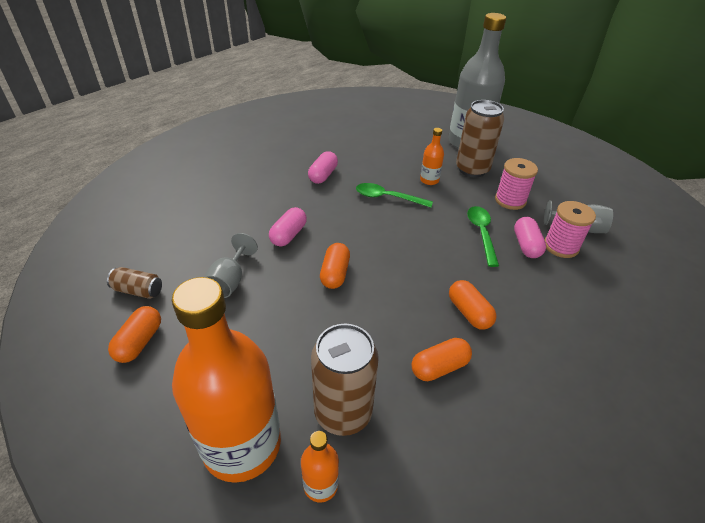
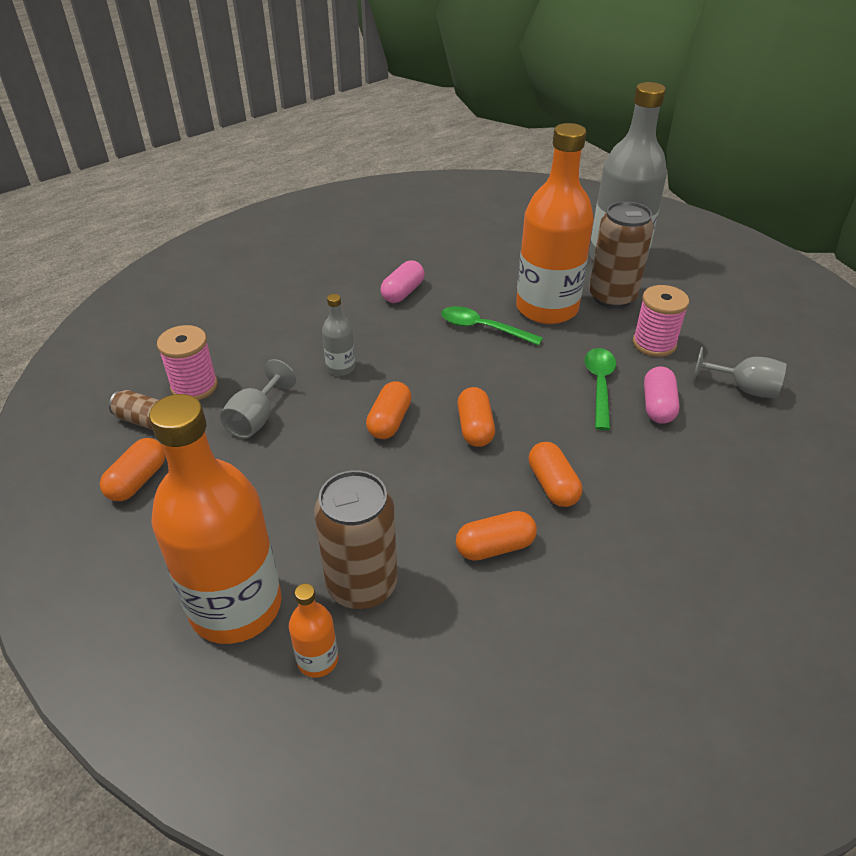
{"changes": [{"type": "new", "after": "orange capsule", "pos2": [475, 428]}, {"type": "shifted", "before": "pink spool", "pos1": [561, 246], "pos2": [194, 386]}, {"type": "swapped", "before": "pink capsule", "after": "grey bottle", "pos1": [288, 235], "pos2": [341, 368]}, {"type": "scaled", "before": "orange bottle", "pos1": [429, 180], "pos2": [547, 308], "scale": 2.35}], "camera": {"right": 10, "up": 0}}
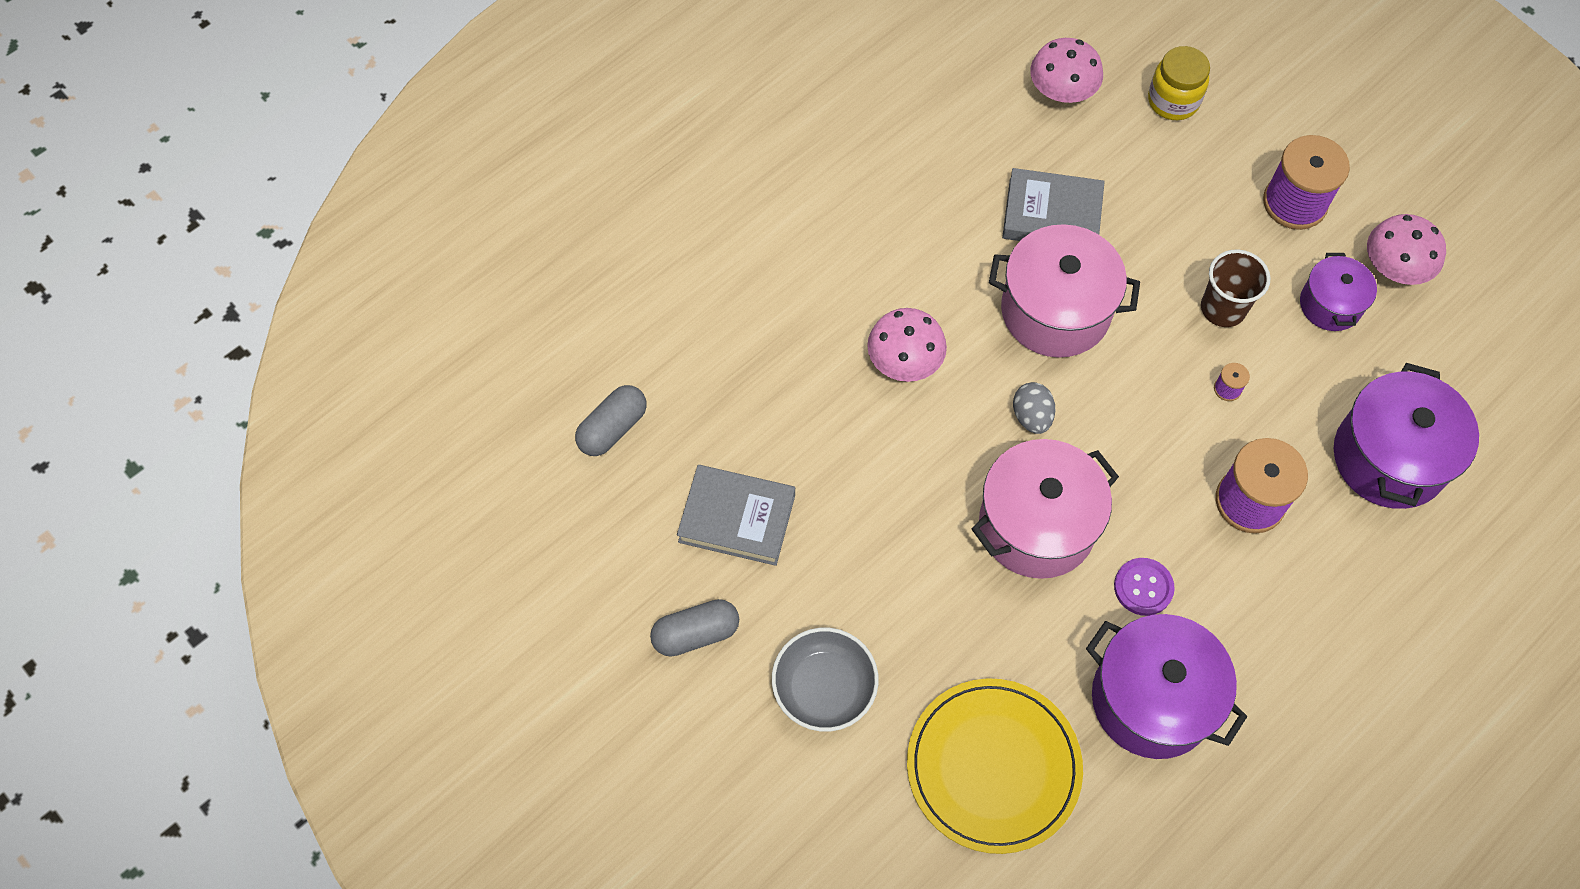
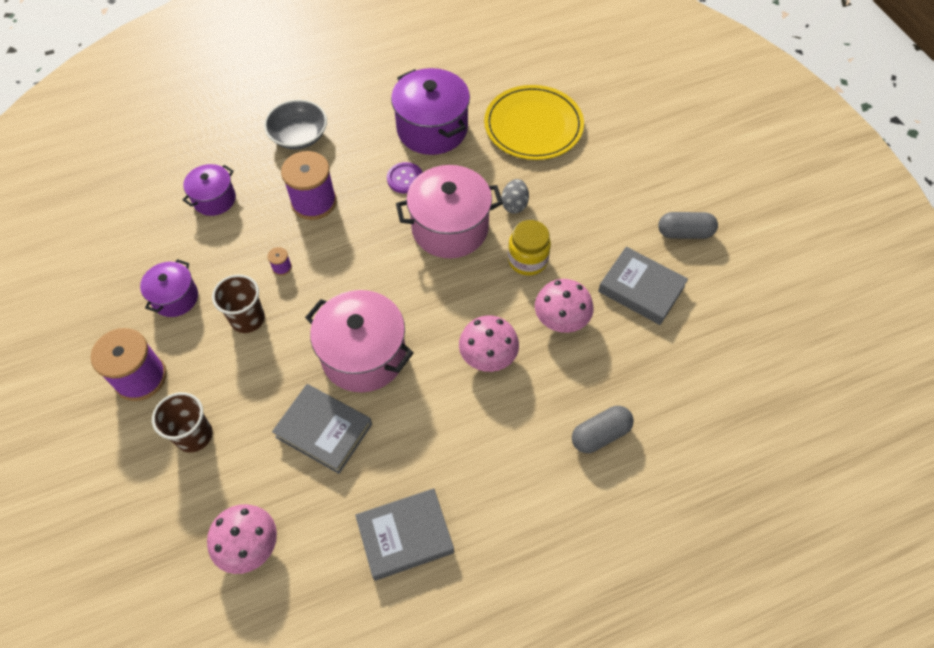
{"changes": [{"type": "new", "after": "brown cup", "pos2": [194, 435]}, {"type": "new", "after": "grey book", "pos2": [405, 536]}, {"type": "shifted", "before": "grey capsule", "pos1": [613, 428], "pos2": [600, 434]}, {"type": "shifted", "before": "grey bowl", "pos1": [824, 687], "pos2": [299, 136]}, {"type": "shifted", "before": "grey egg", "pos1": [1031, 416], "pos2": [514, 205]}, {"type": "shifted", "before": "yellow jar", "pos1": [1173, 101], "pos2": [527, 260]}, {"type": "shifted", "before": "pink mushroom", "pos1": [1395, 267], "pos2": [561, 318]}, {"type": "scaled", "before": "purple pot", "pos1": [1389, 457], "pos2": [214, 199], "scale": 0.57}], "camera": {"right": -160, "up": -5}}
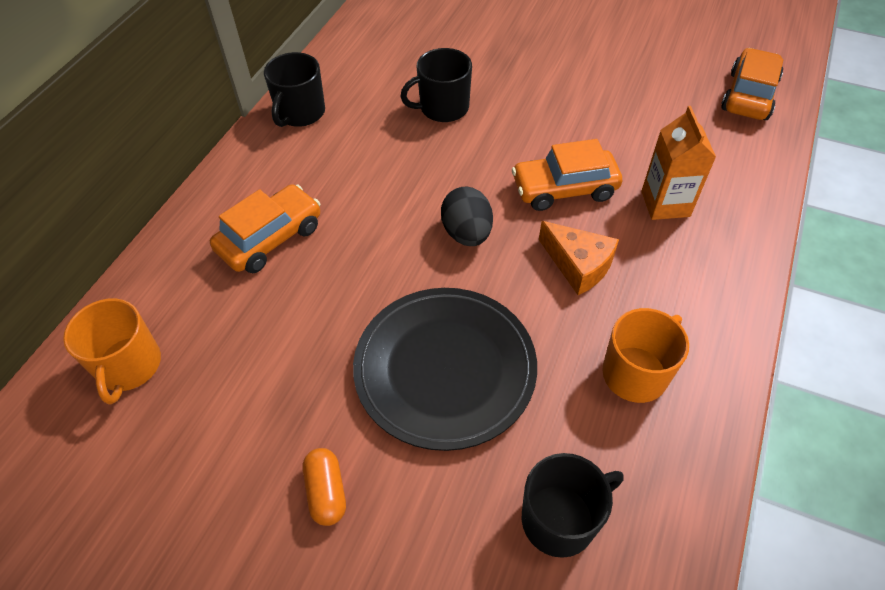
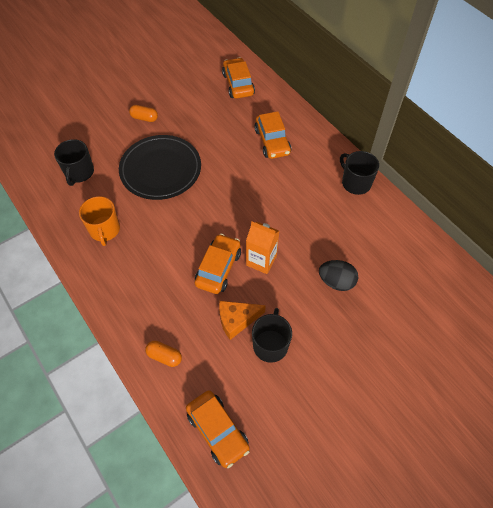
{"changes": [{"type": "new", "after": "orange capsule", "pos2": [164, 356]}, {"type": "shifted", "before": "black mug", "pos1": [443, 108], "pos2": [270, 344]}, {"type": "shifted", "before": "black egg", "pos1": [467, 233], "pos2": [336, 281]}, {"type": "shifted", "before": "orange cheese", "pos1": [578, 265], "pos2": [237, 320]}, {"type": "shifted", "before": "orange carton", "pos1": [665, 203], "pos2": [261, 260]}, {"type": "swapped", "before": "orange mug", "after": "orange car", "pos1": [129, 366], "pos2": [238, 84]}], "camera": {"right": 120, "up": 5}}
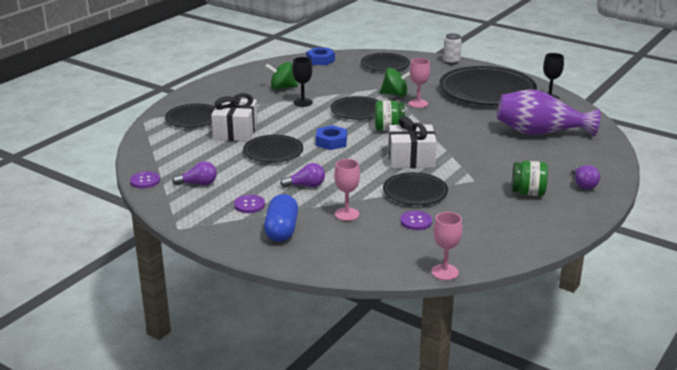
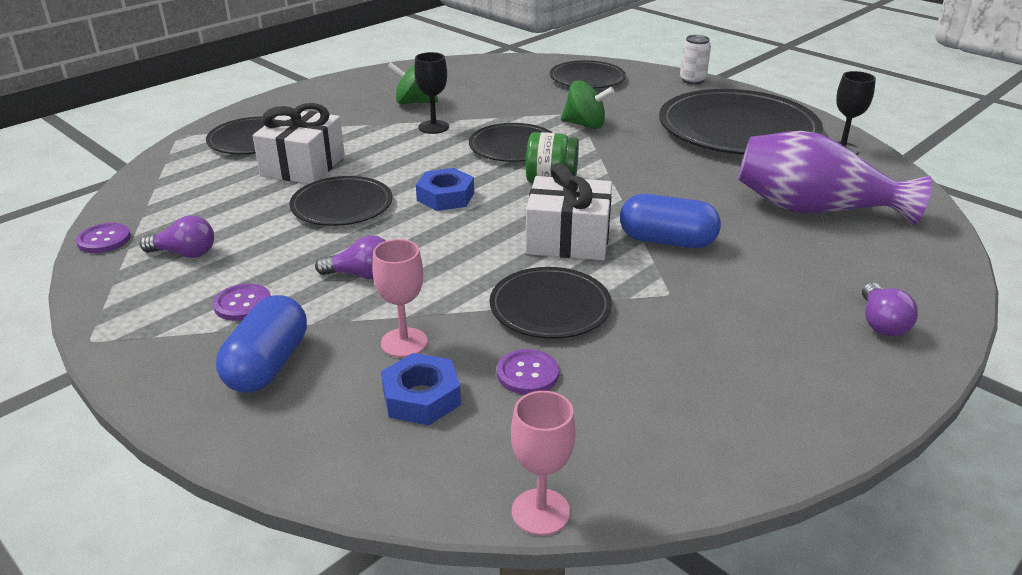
{"changes": [{"type": "gone", "before": "pink goblet", "pos1": [418, 103]}, {"type": "gone", "before": "green jar", "pos1": [528, 193]}, {"type": "new", "after": "blue capsule", "pos2": [667, 241]}, {"type": "shifted", "before": "blue nut", "pos1": [320, 60], "pos2": [421, 397]}], "camera": {"right": 10, "up": 5}}
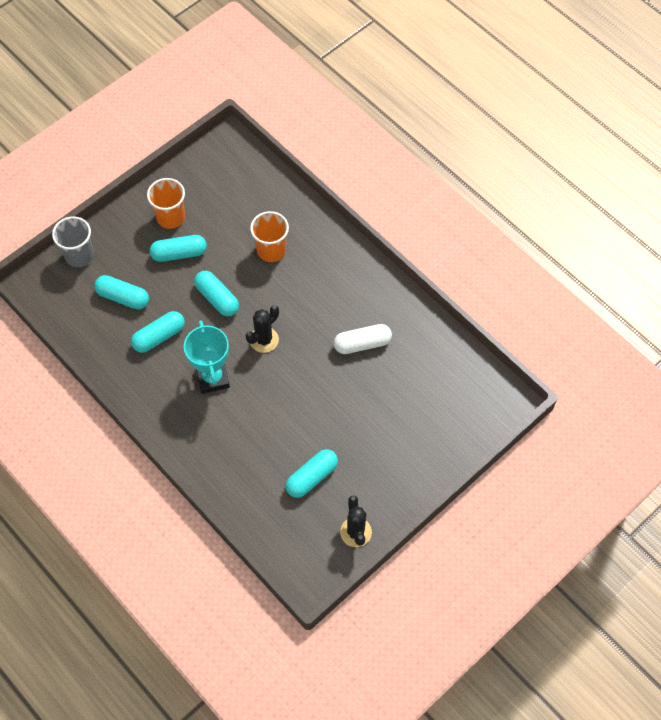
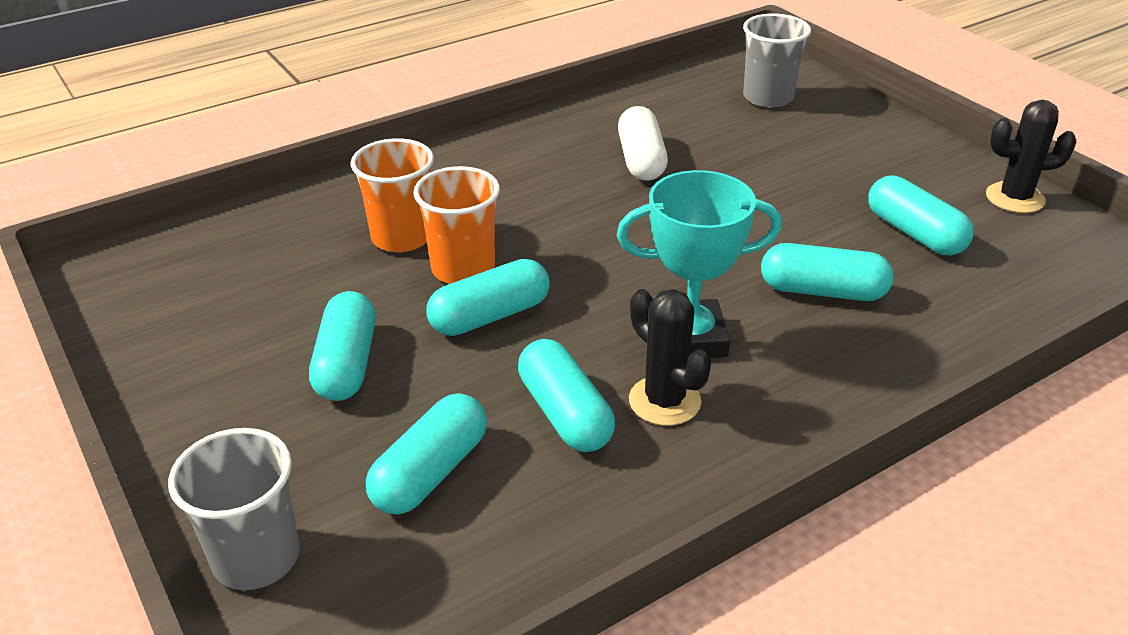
{"changes": [{"type": "new", "after": "grey cup", "pos2": [768, 97]}, {"type": "new", "after": "turquoise capsule", "pos2": [822, 291]}, {"type": "shifted", "before": "orange cup", "pos1": [171, 217], "pos2": [463, 269]}, {"type": "shifted", "before": "black cactus", "pos1": [264, 340], "pos2": [664, 401]}], "camera": {"right": -80, "up": -25}}
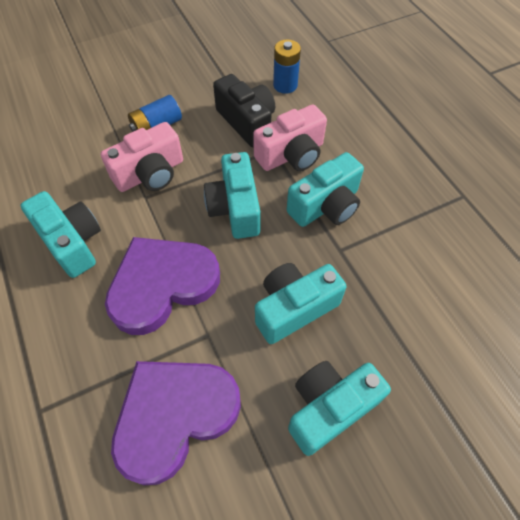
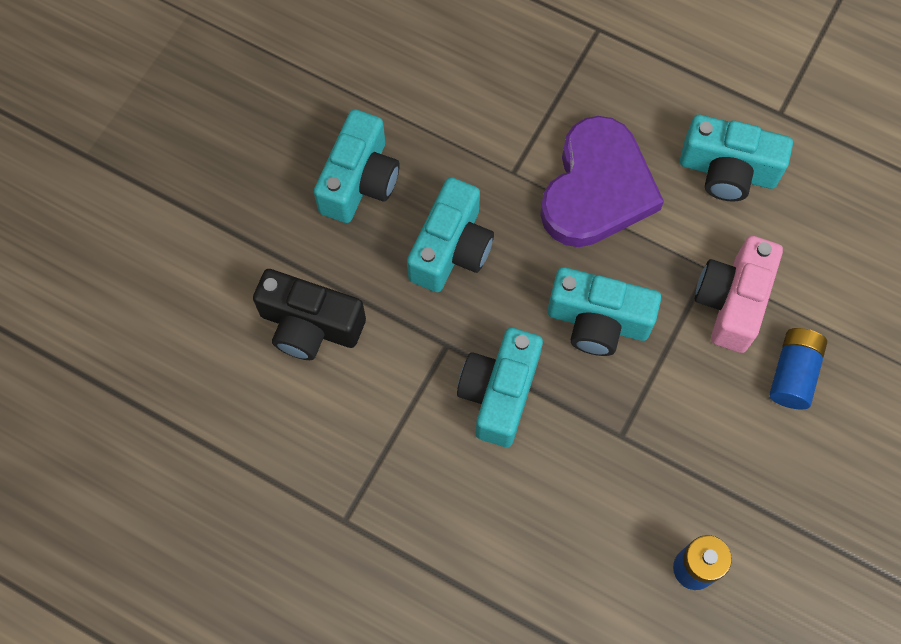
{"changes": [{"type": "gone", "before": "purple heart", "pos1": [174, 415]}, {"type": "gone", "before": "pink camera", "pos1": [291, 155]}, {"type": "shifted", "before": "black camera", "pos1": [247, 122], "pos2": [310, 325]}, {"type": "rotated", "before": "turquoise camera", "pos1": [235, 208], "pos2": [598, 321], "turn": 150}], "camera": {"right": 145, "up": 10}}
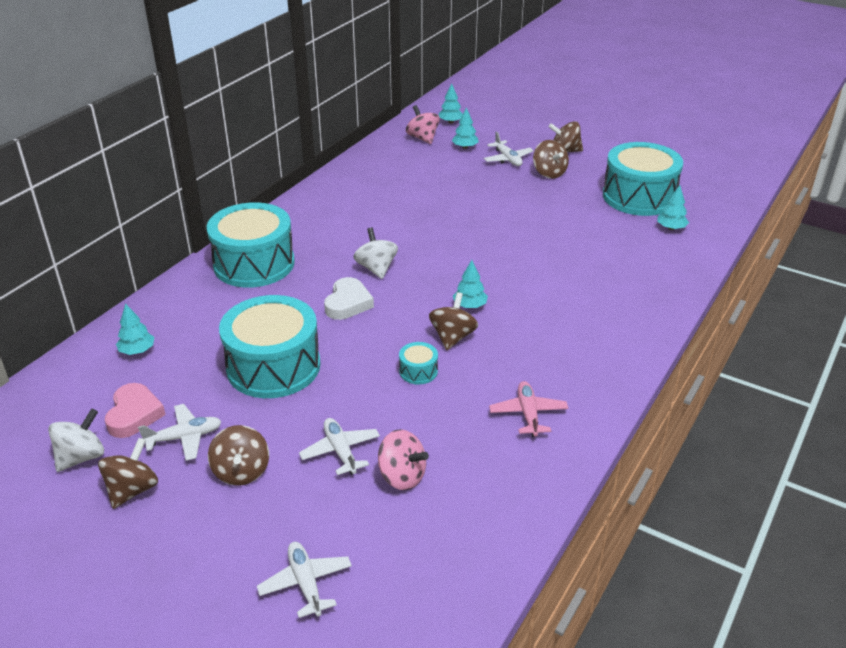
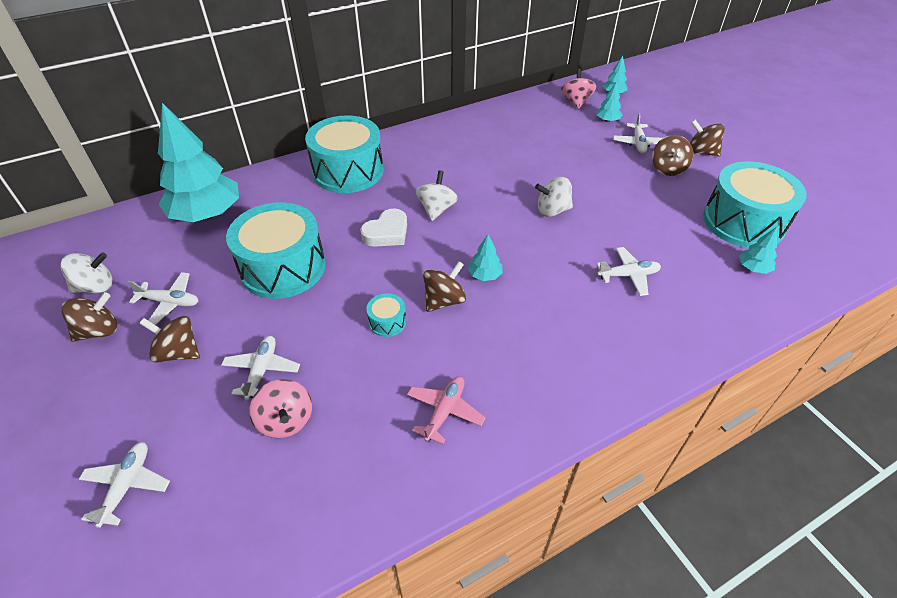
{"changes": [{"type": "gone", "before": "pink heart", "pos1": [134, 414]}, {"type": "new", "after": "white spinning top", "pos2": [552, 210]}, {"type": "new", "after": "white plane", "pos2": [628, 275]}, {"type": "rotated", "before": "brown spinning top", "pos1": [241, 471], "pos2": [178, 352], "turn": 90}, {"type": "scaled", "before": "turquoise tree", "pos1": [137, 351], "pos2": [207, 214], "scale": 2.42}], "camera": {"right": 30, "up": 10}}
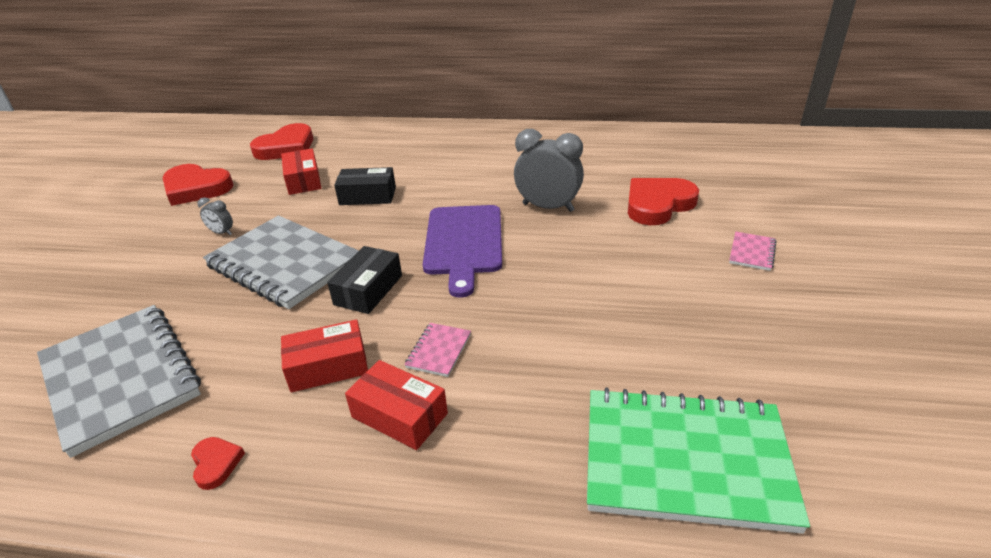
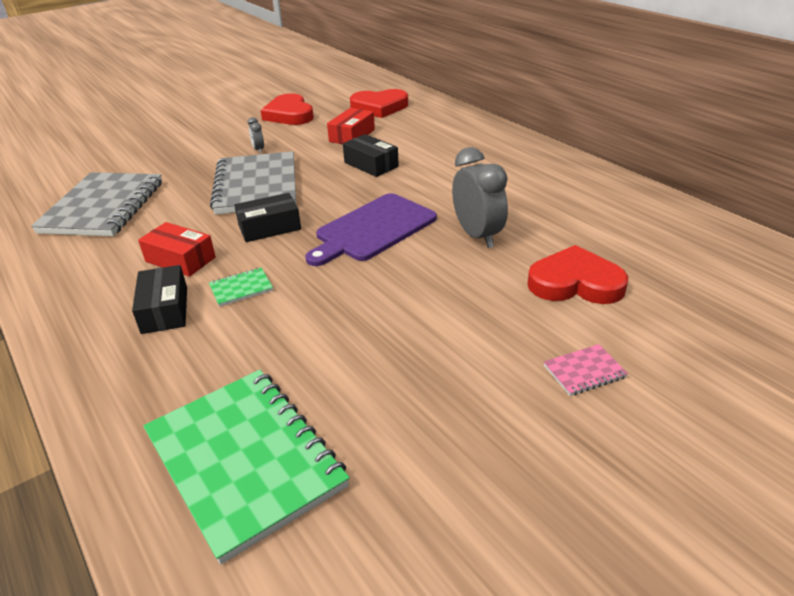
{"changes": [{"type": "gone", "before": "red heart", "pos1": [216, 463]}, {"type": "repainted", "before": "red box", "after": "black box", "pos1": [399, 415], "pos2": [165, 310]}, {"type": "repainted", "before": "pink notebook", "after": "green notebook", "pos1": [438, 351], "pos2": [241, 288]}], "camera": {"right": 45, "up": 0}}
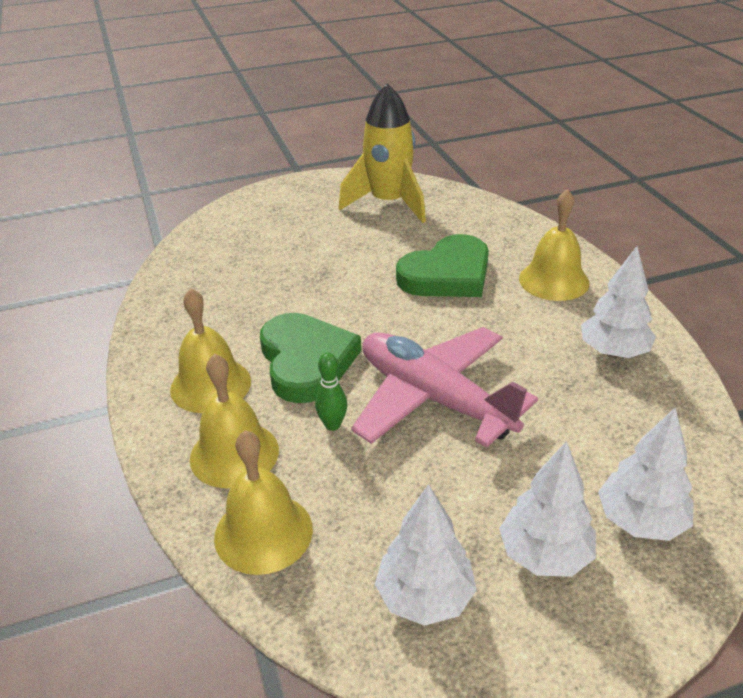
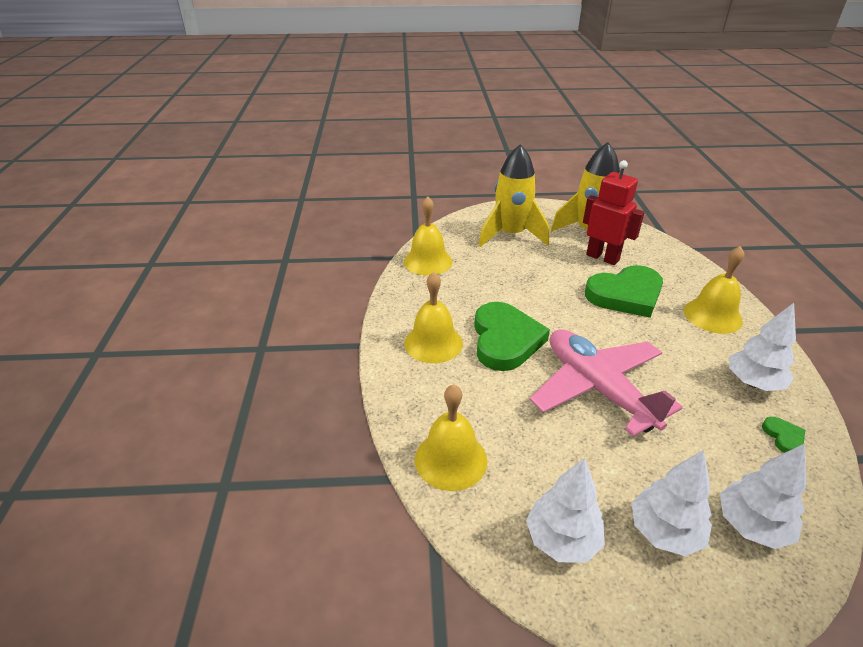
{"changes": [{"type": "gone", "before": "green bowling pin", "pos1": [332, 425]}, {"type": "new", "after": "yellow rocket", "pos2": [511, 235]}, {"type": "new", "after": "red robot", "pos2": [602, 257]}, {"type": "new", "after": "green heart", "pos2": [783, 437]}, {"type": "shifted", "before": "yellow bell", "pos1": [234, 454], "pos2": [428, 261]}], "camera": {"right": 15, "up": 0}}
